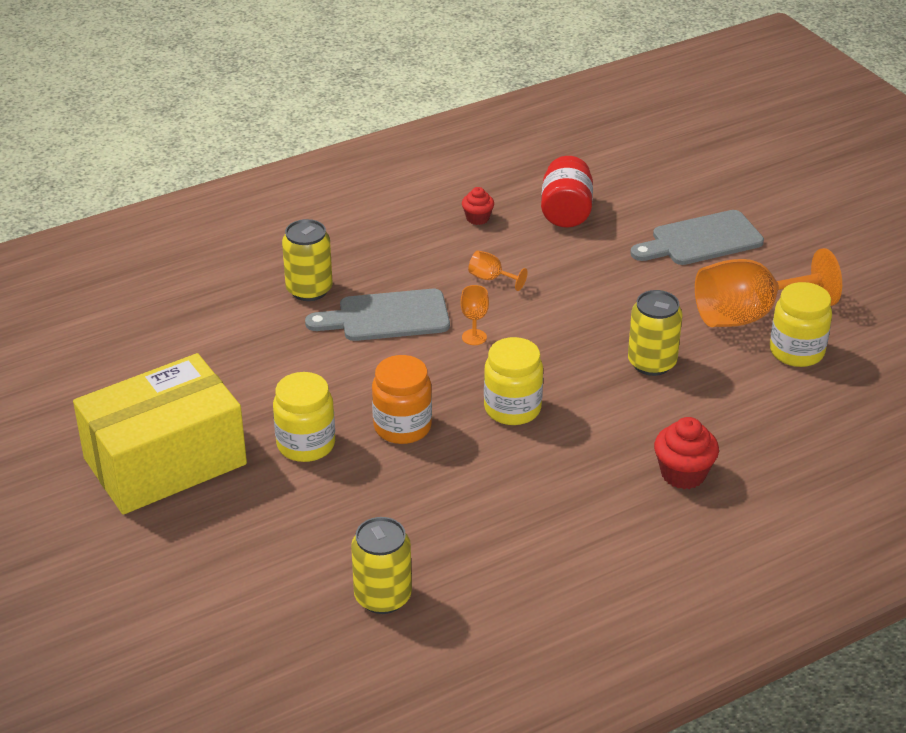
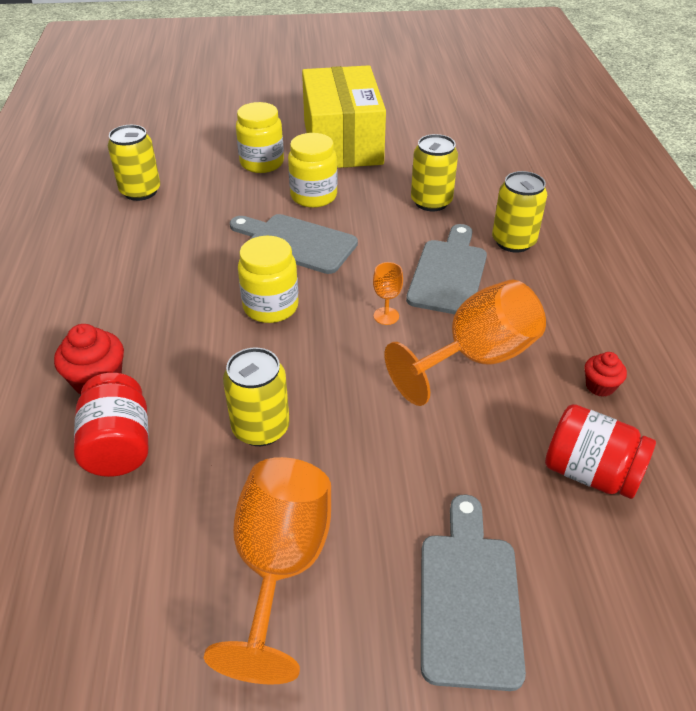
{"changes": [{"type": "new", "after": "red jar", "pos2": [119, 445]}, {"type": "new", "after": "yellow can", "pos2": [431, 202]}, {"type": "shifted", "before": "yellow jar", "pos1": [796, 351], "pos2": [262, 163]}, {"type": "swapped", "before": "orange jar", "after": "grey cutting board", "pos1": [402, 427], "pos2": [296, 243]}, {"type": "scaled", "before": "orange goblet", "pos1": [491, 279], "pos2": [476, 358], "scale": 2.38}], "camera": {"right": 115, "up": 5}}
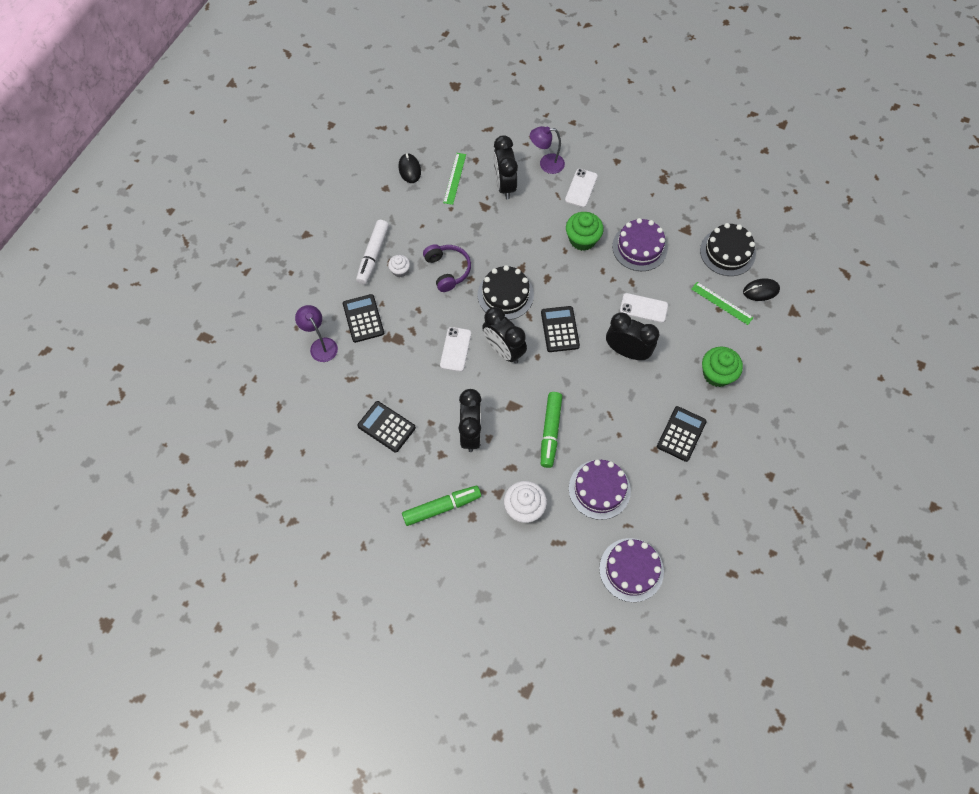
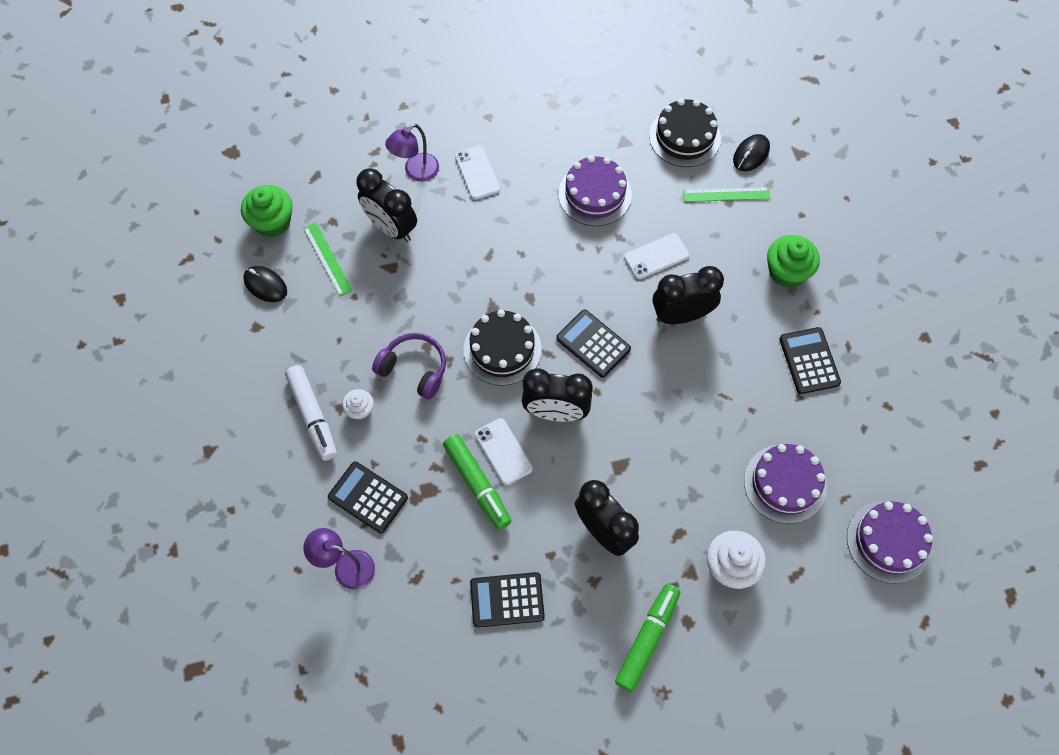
{"changes": [{"type": "shifted", "before": "green marker", "pos1": [550, 432], "pos2": [477, 484]}, {"type": "shifted", "before": "green cupcake", "pos1": [582, 239], "pos2": [272, 222]}], "camera": {"right": -40, "up": 0}}
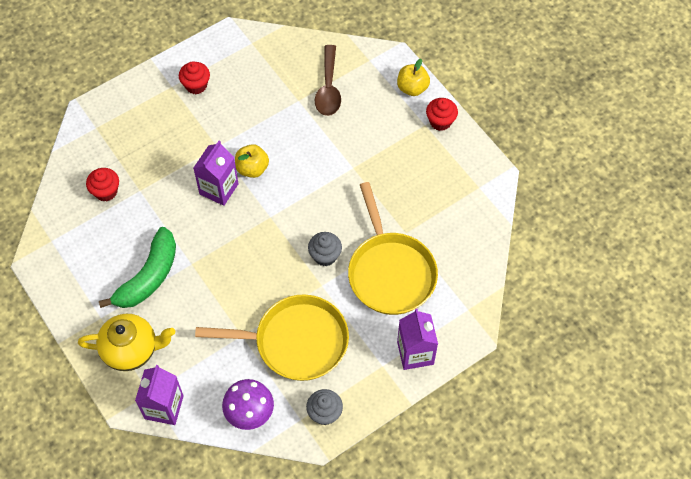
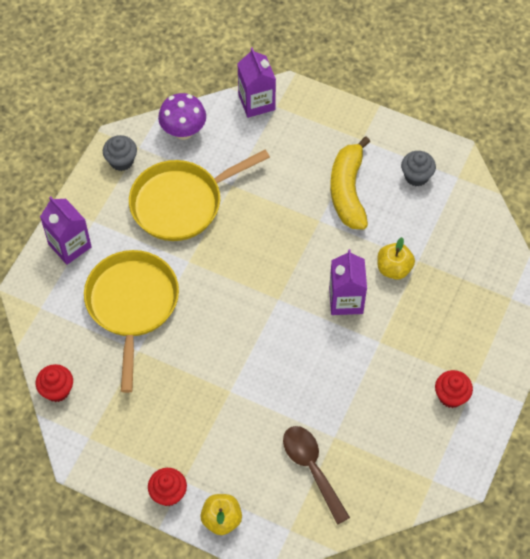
{"changes": [{"type": "gone", "before": "yellow teapot", "pos1": [131, 350]}, {"type": "shifted", "before": "red cupcake", "pos1": [106, 191], "pos2": [57, 390]}, {"type": "shifted", "before": "yellow apple", "pos1": [252, 168], "pos2": [394, 268]}, {"type": "shifted", "before": "grey cupcake", "pos1": [325, 256], "pos2": [416, 176]}, {"type": "repainted", "before": "green banana", "after": "yellow banana", "pos1": [149, 276], "pos2": [348, 191]}, {"type": "rotated", "before": "yellow pan", "pos1": [390, 272], "pos2": [132, 305], "turn": 45}], "camera": {"right": 150, "up": 0}}
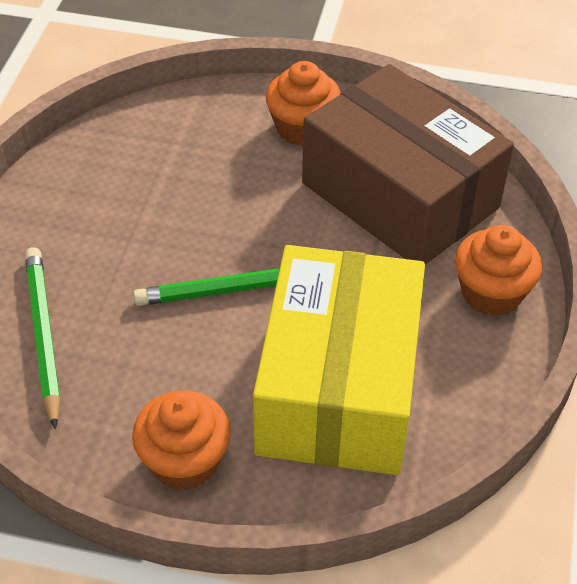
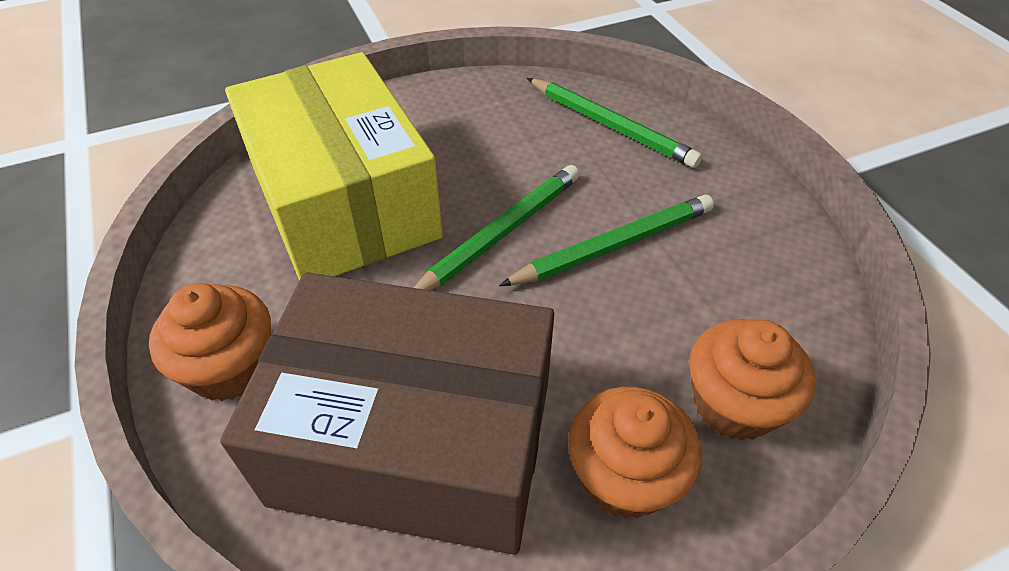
{"changes": [{"type": "new", "after": "green pencil", "pos2": [615, 246]}, {"type": "shifted", "before": "orange cupcake", "pos1": [184, 461], "pos2": [734, 404]}], "camera": {"right": 145, "up": 0}}
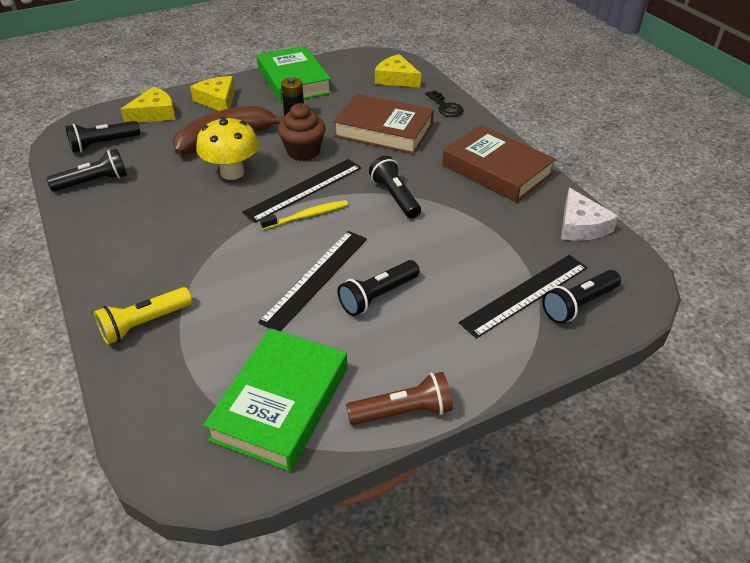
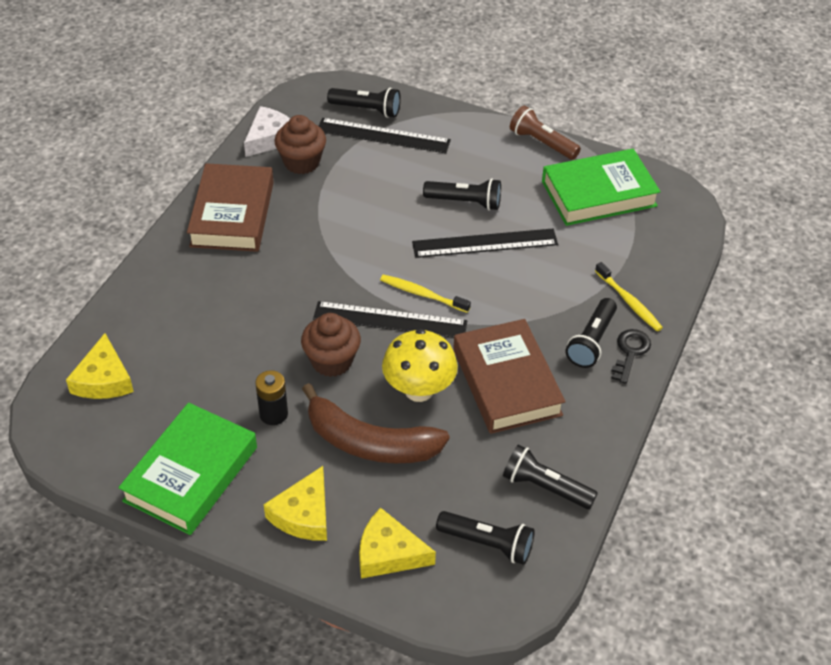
{"changes": [{"type": "new", "after": "brown cupcake", "pos2": [301, 162]}, {"type": "shifted", "before": "brown book", "pos1": [384, 130], "pos2": [506, 382]}, {"type": "shifted", "before": "black flashlight", "pos1": [395, 197], "pos2": [591, 341]}, {"type": "shifted", "before": "black key", "pos1": [445, 107], "pos2": [630, 352]}, {"type": "swapped", "before": "yellow flashlight", "after": "yellow toothbrush", "pos1": [144, 324], "pos2": [629, 302]}], "camera": {"right": -130, "up": 5}}
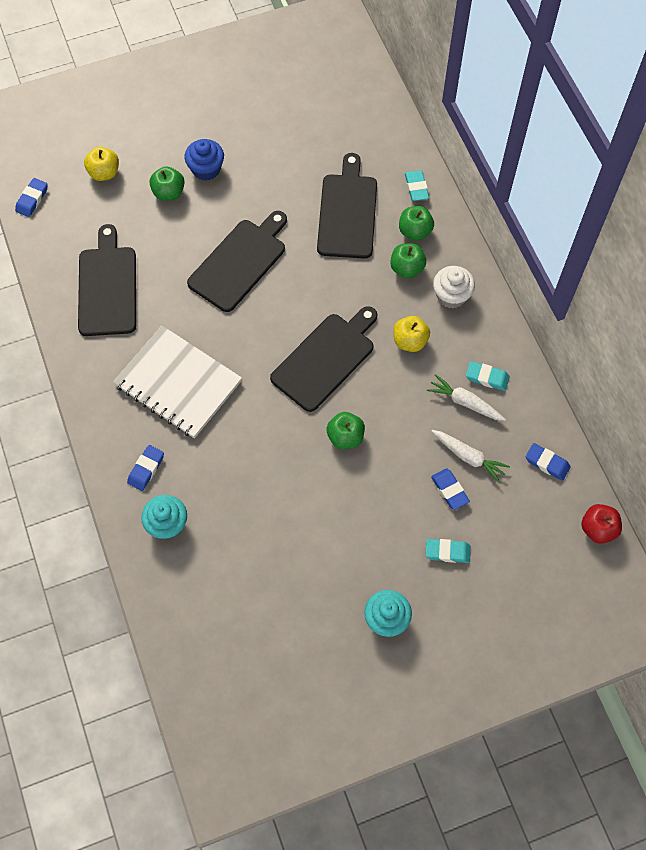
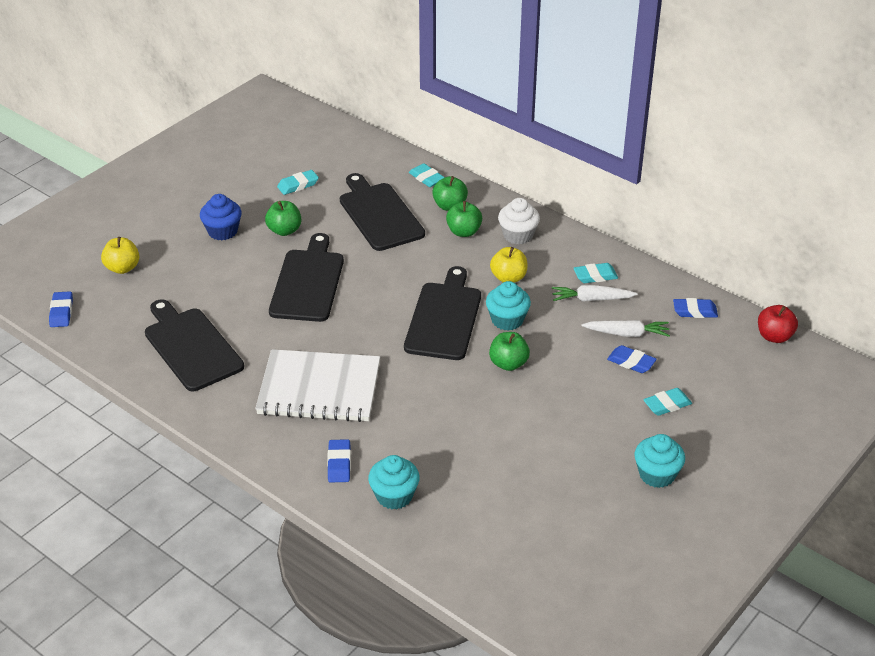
{"changes": [{"type": "new", "after": "turquoise eraser", "pos2": [298, 185]}, {"type": "new", "after": "turquoise cupcake", "pos2": [507, 320]}, {"type": "shifted", "before": "green apple", "pos1": [169, 192], "pos2": [284, 230]}], "camera": {"right": -30, "up": -25}}
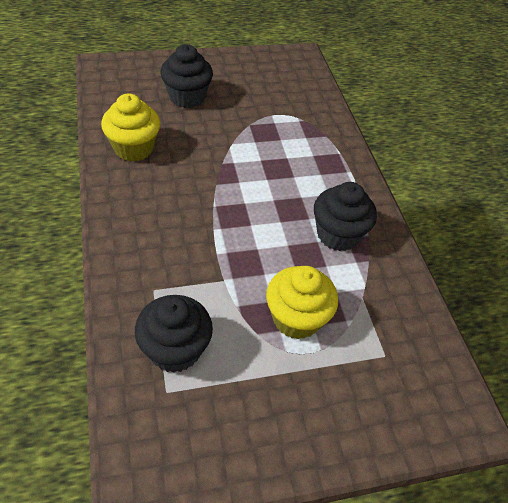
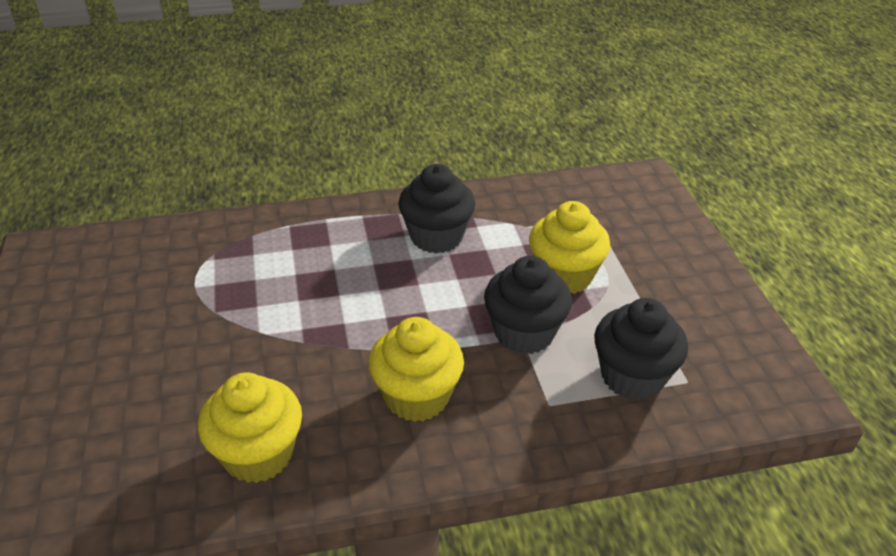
{"changes": [{"type": "new", "after": "yellow cupcake", "pos2": [416, 397]}, {"type": "shifted", "before": "black cupcake", "pos1": [187, 97], "pos2": [524, 333]}], "camera": {"right": -85, "up": -10}}
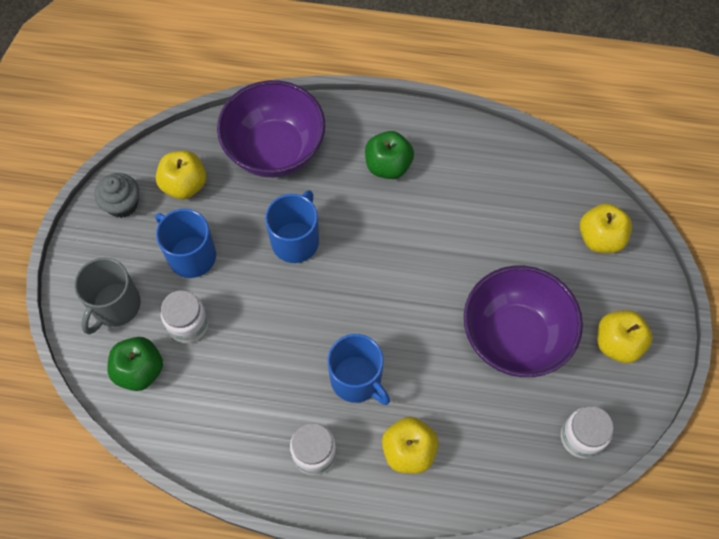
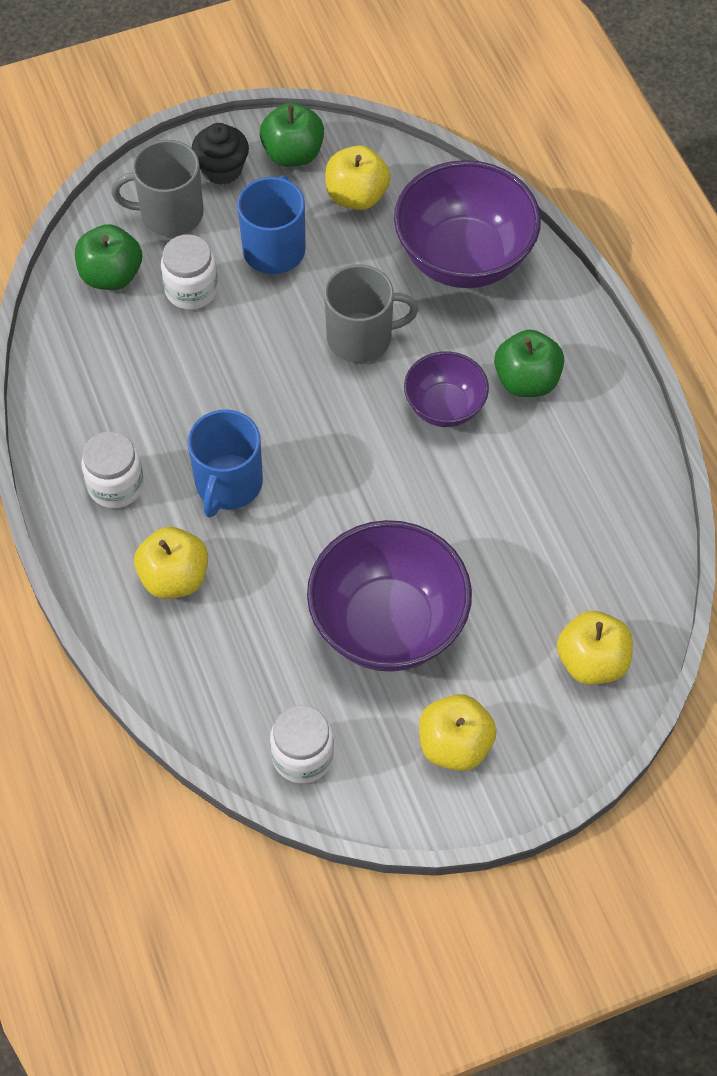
{"changes": [{"type": "new", "after": "black cupcake", "pos2": [222, 169]}, {"type": "new", "after": "purple bowl", "pos2": [444, 406]}, {"type": "swapped", "before": "grey cupcake", "after": "green apple", "pos1": [122, 204], "pos2": [293, 154]}, {"type": "repainted", "before": "blue mug", "after": "grey mug", "pos1": [296, 240], "pos2": [361, 337]}], "camera": {"right": 60, "up": -5}}
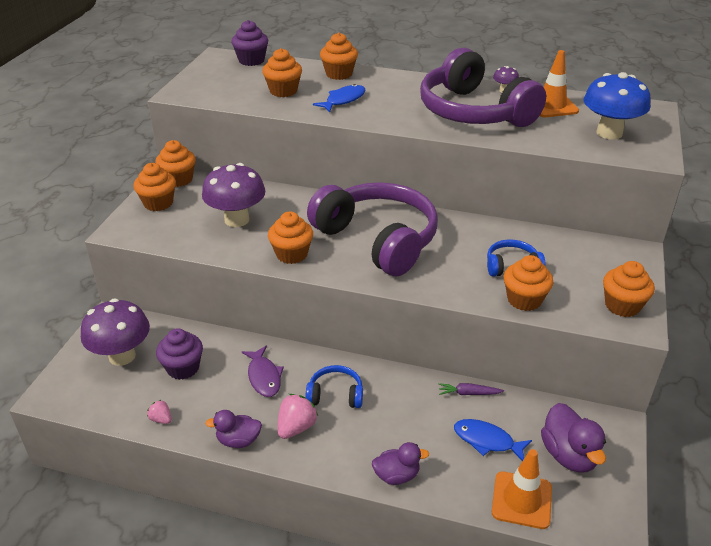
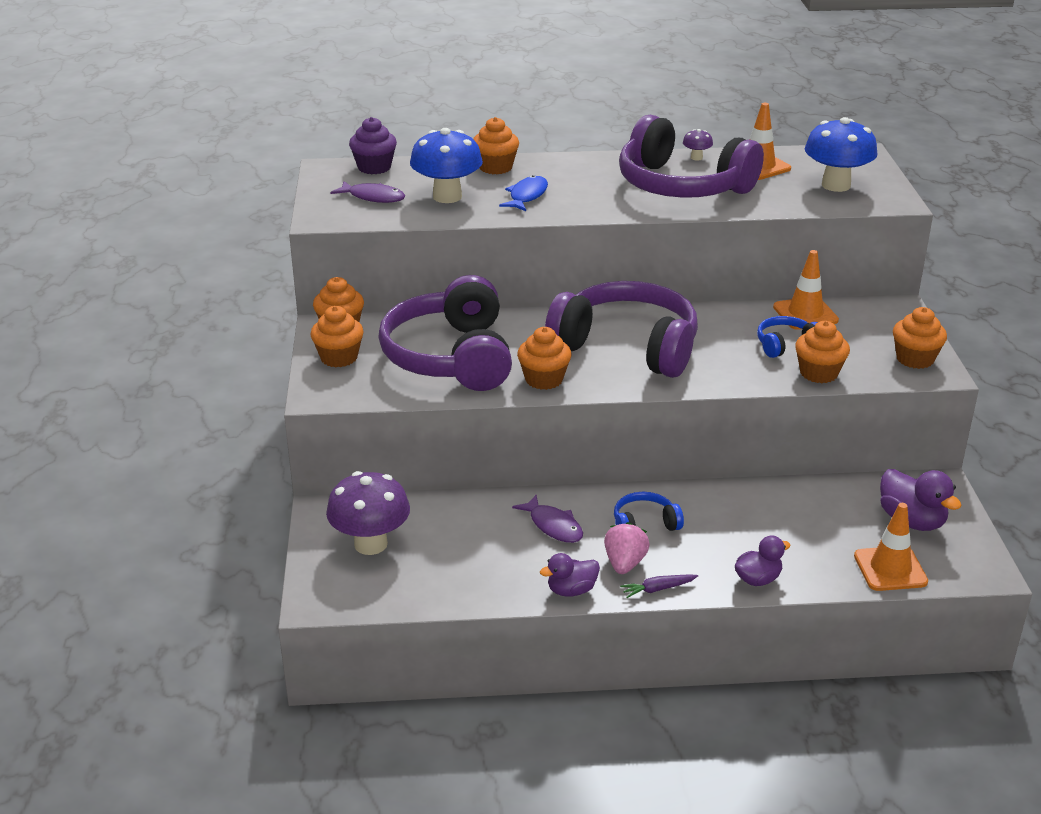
{"changes": [{"type": "gone", "before": "pink strawberry", "pos1": [161, 419]}, {"type": "gone", "before": "purple cupcake", "pos1": [183, 368]}, {"type": "gone", "before": "blue fish", "pos1": [487, 441]}, {"type": "new", "after": "purple fish", "pos2": [373, 197]}, {"type": "new", "after": "orange traffic cone", "pos2": [805, 314]}, {"type": "shifted", "before": "purple carrot", "pos1": [468, 393], "pos2": [658, 589]}, {"type": "swapped", "before": "purple mushroom", "after": "purple headphones", "pos1": [237, 220], "pos2": [450, 357]}, {"type": "swapped", "before": "orange cupcake", "after": "blue mushroom", "pos1": [283, 91], "pos2": [447, 197]}], "camera": {"right": -20, "up": -5}}
